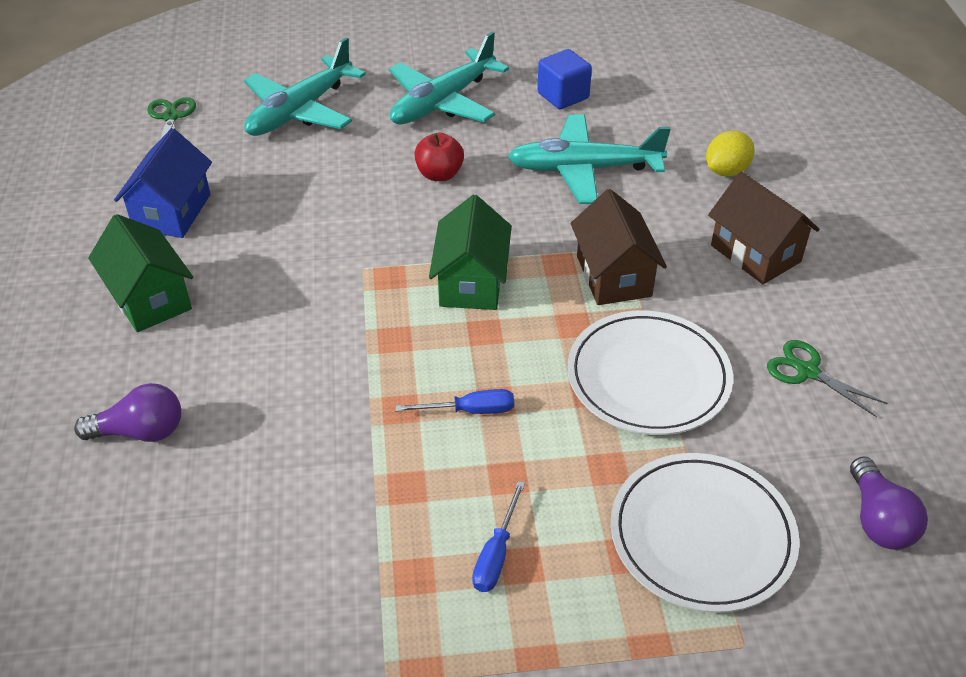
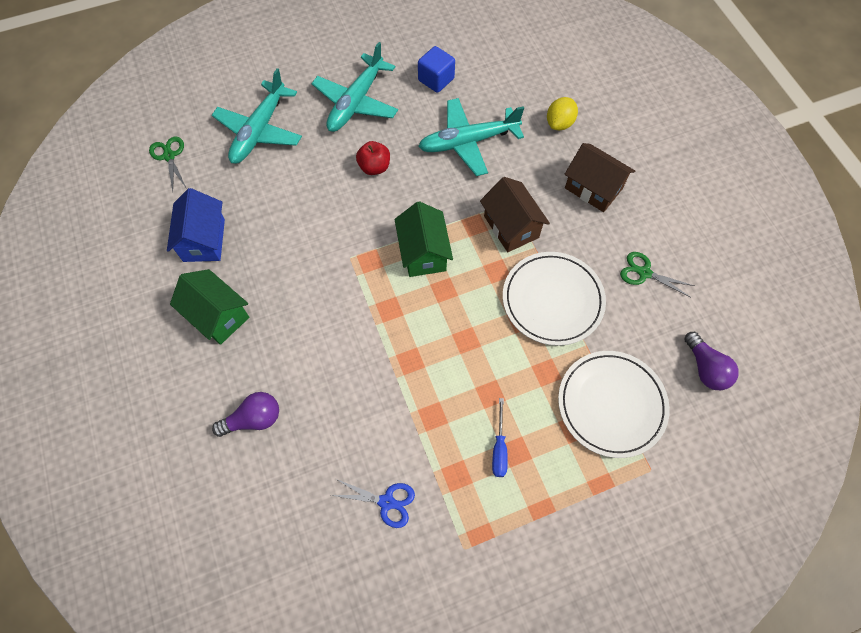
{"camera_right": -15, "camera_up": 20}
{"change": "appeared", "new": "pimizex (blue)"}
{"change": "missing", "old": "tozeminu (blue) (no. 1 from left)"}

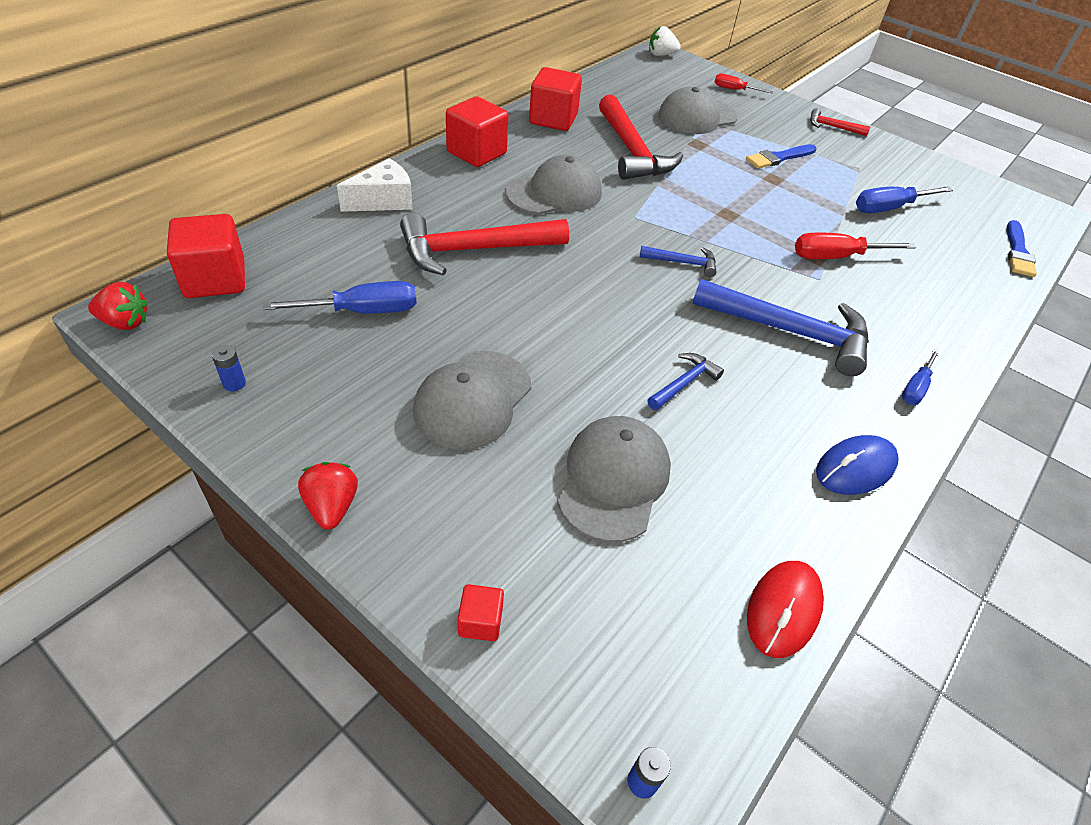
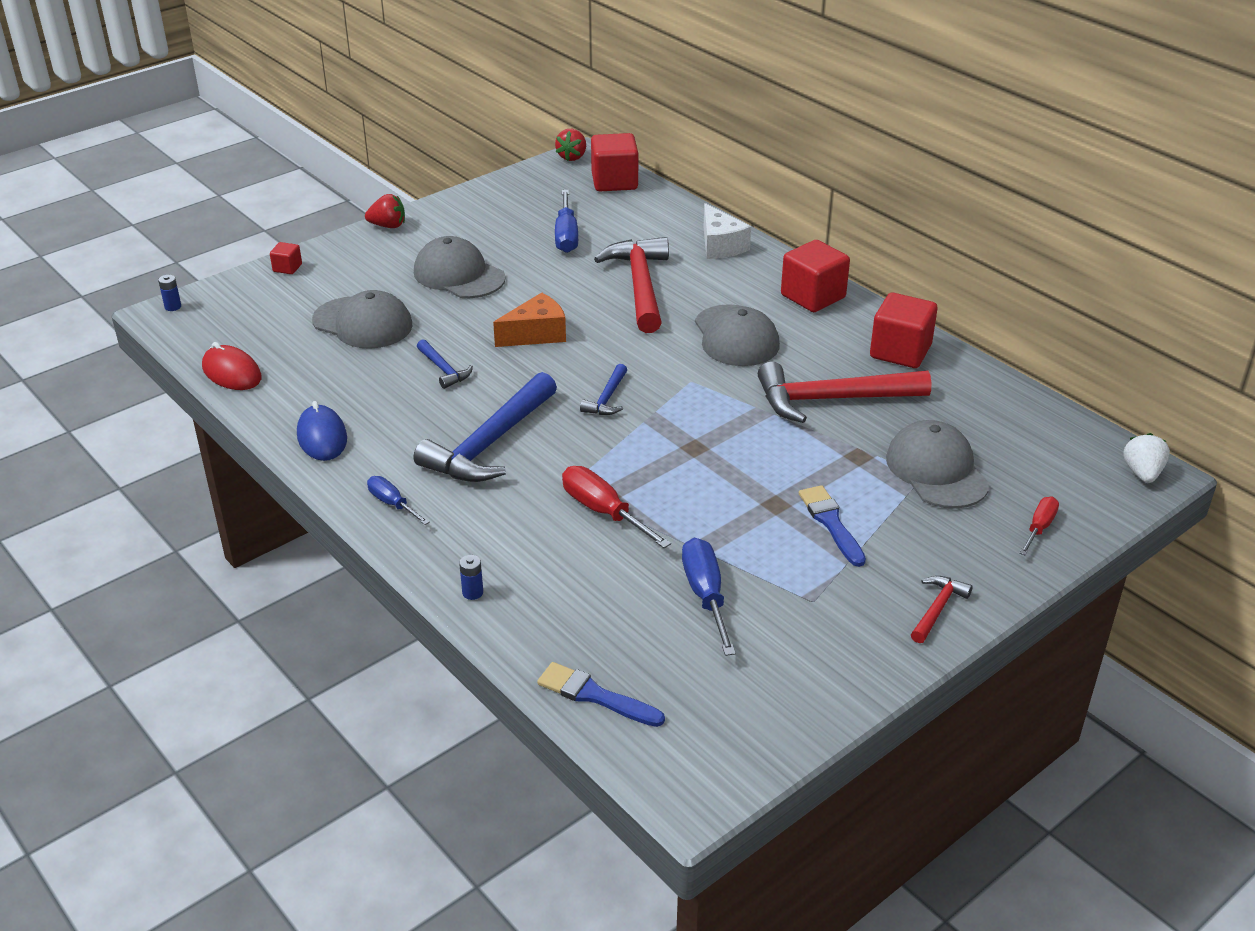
{"camera_right": 105, "camera_up": -10}
{"change": "relocated", "old": "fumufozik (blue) (no. 1 from left in the first image)", "new": "fumufozik (blue) (no. 2 from left)"}
{"change": "appeared", "new": "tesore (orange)"}
{"change": "spun", "old": "tozeminu (red) (no. 2 from left in the first image)", "degrees": -45}

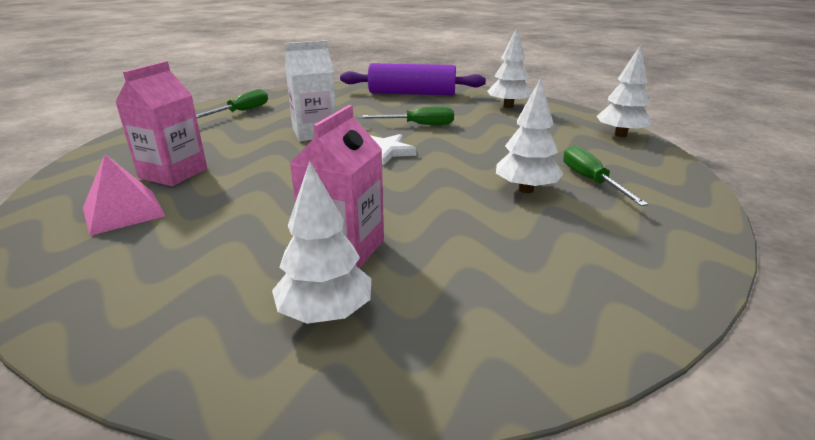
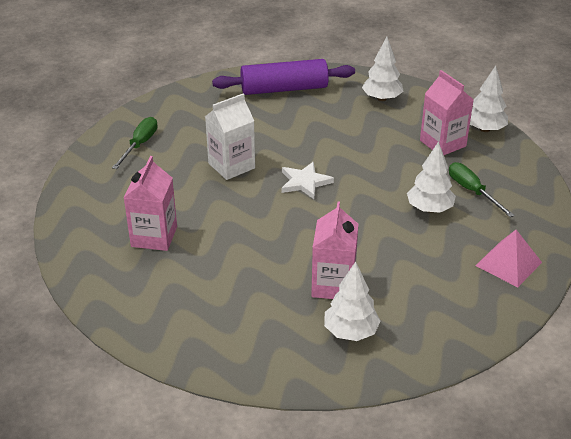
{"camera_right": -15, "camera_up": 10}
{"change": "appeared", "new": "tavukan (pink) (no. 3 from left)"}
{"change": "relocated", "old": "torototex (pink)"}
{"change": "missing", "old": "tozeminu (green) (no. 2 from left)"}

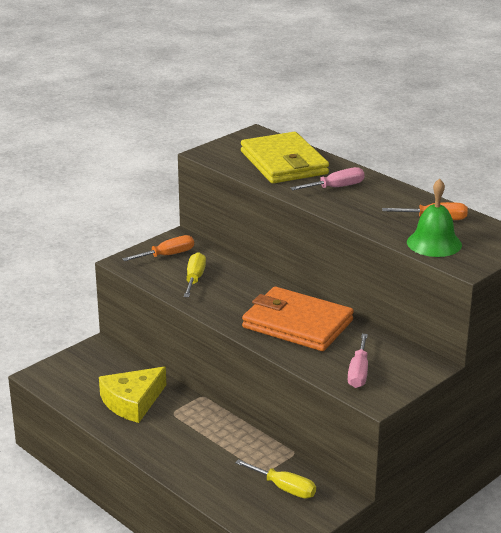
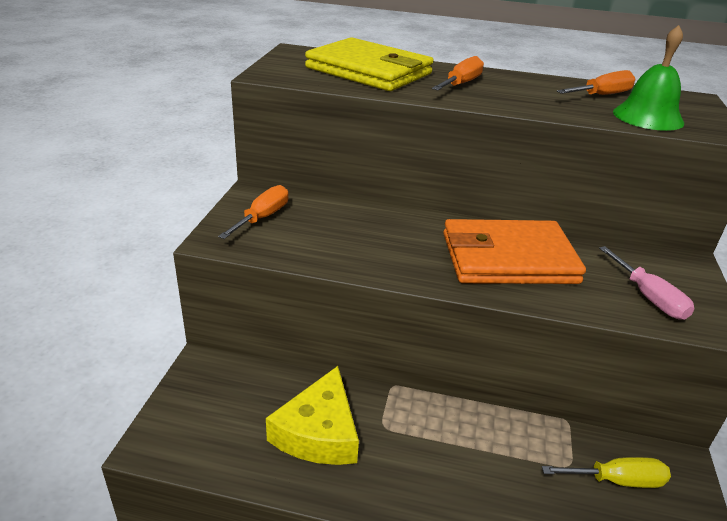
{"camera_right": -35, "camera_up": 5}
{"change": "colour", "old": "tozeminu (pink) (no. 1 from left)", "new": "tozeminu (orange) (no. 2 from left)"}
{"change": "missing", "old": "tozeminu (yellow) (no. 1 from left)"}

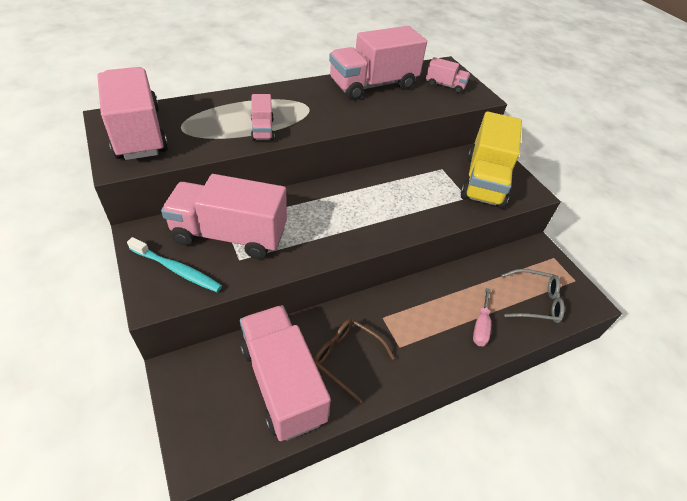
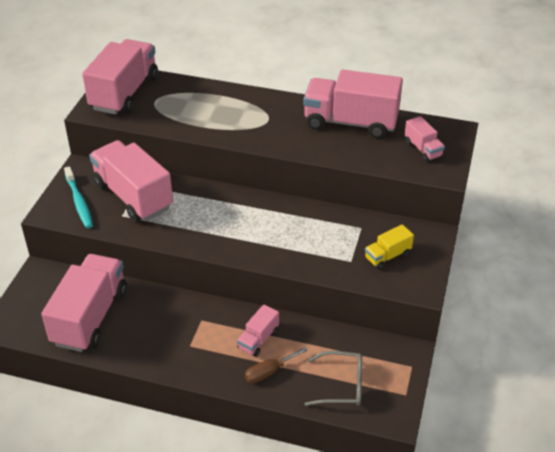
{"camera_right": 45, "camera_up": -5}
{"change": "relocated", "old": "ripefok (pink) (no. 3 from left in the first image)", "new": "ripefok (pink) (no. 4 from left)"}
{"change": "colour", "old": "tozeminu (pink)", "new": "tozeminu (brown)"}
{"change": "spun", "old": "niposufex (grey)", "degrees": -45}
{"change": "size", "old": "ripefok (yellow)", "factor": 0.47}
{"change": "missing", "old": "niposufex (brown)"}

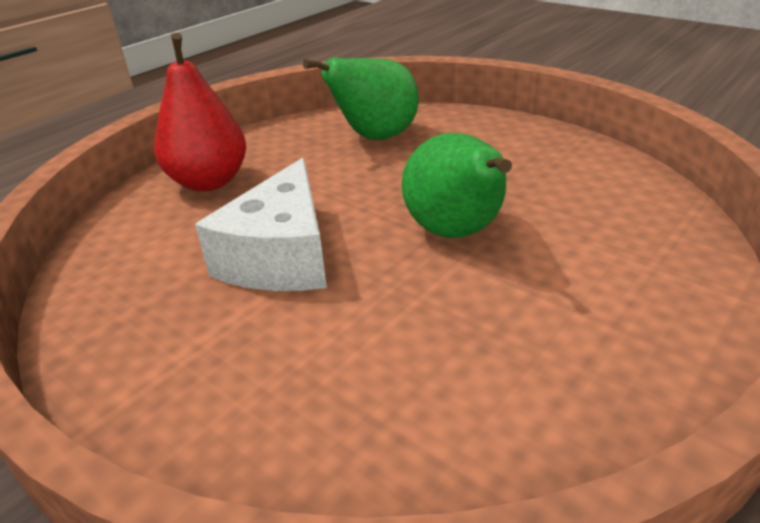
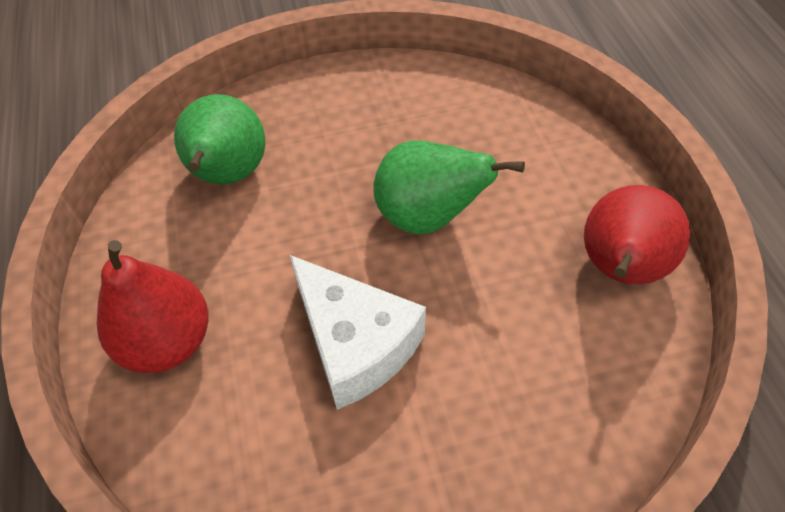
{"camera_right": -55, "camera_up": 20}
{"change": "appeared", "new": "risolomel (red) (no. 2 from left)"}

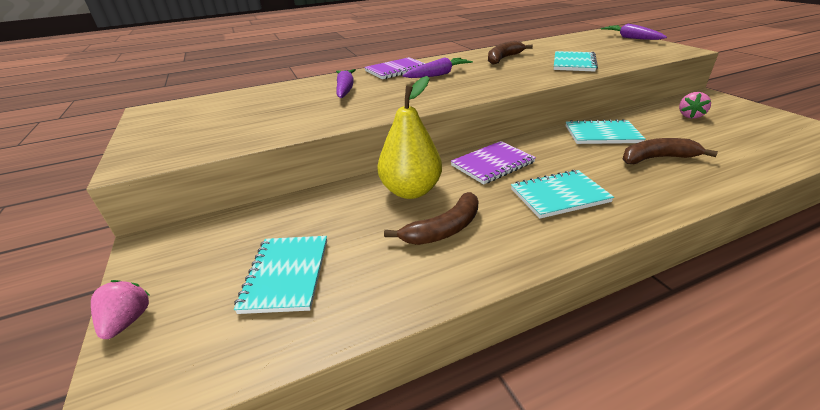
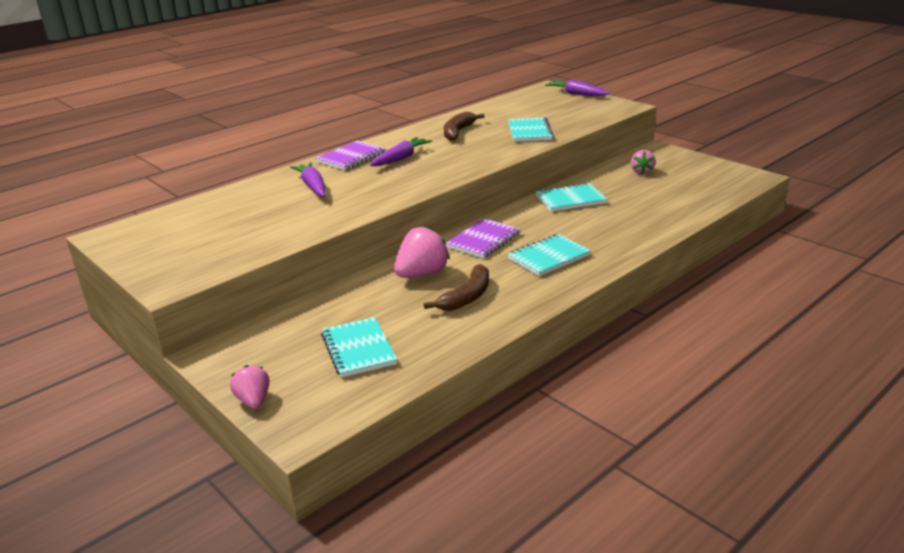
{"camera_right": -20, "camera_up": -5}
{"change": "exchanged", "old": "risolomel (yellow)", "new": "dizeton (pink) (no. 2 from left)"}
{"change": "missing", "old": "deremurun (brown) (no. 3 from left)"}

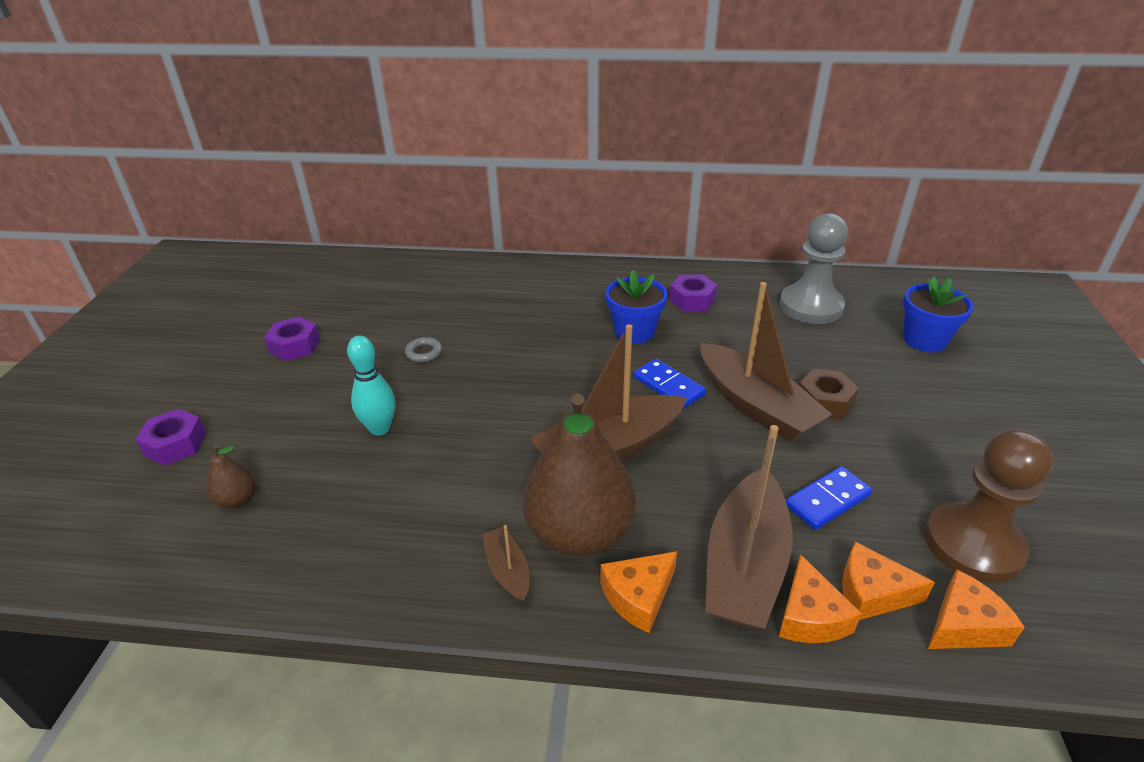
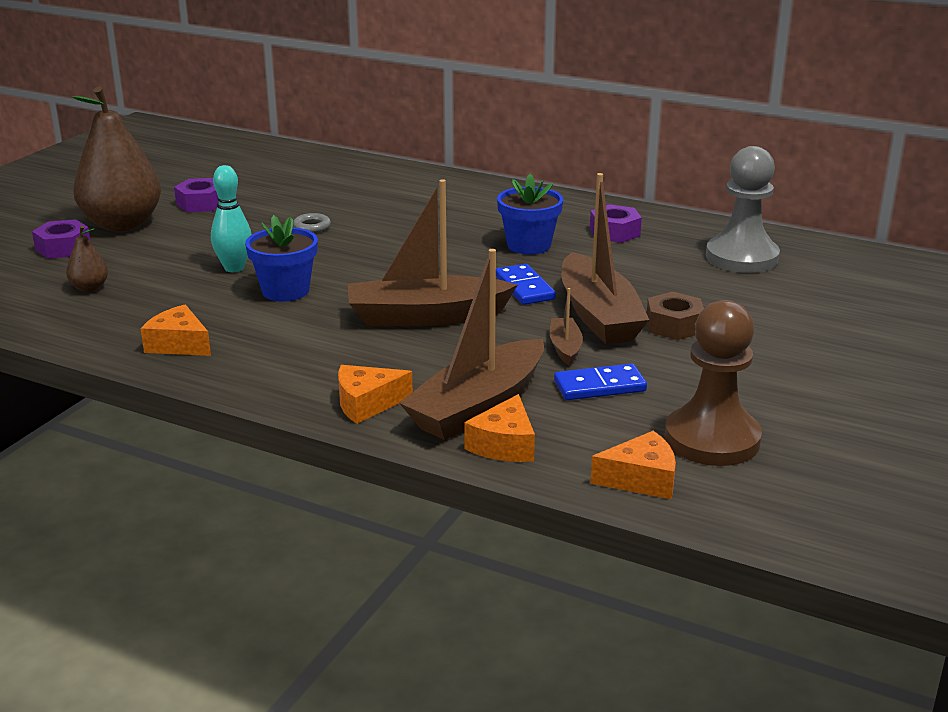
{"camera_right": 20, "camera_up": -10}
{"change": "relocated", "old": "risolomel (brown) (no. 2 from left)"}
{"change": "relocated", "old": "tesore (orange) (no. 3 from left in the first image)", "new": "tesore (orange) (no. 1 from left)"}
{"change": "relocated", "old": "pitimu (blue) (no. 2 from left in the first image)", "new": "pitimu (blue) (no. 1 from left)"}
{"change": "relocated", "old": "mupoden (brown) (no. 1 from left in the first image)", "new": "mupoden (brown) (no. 3 from left)"}

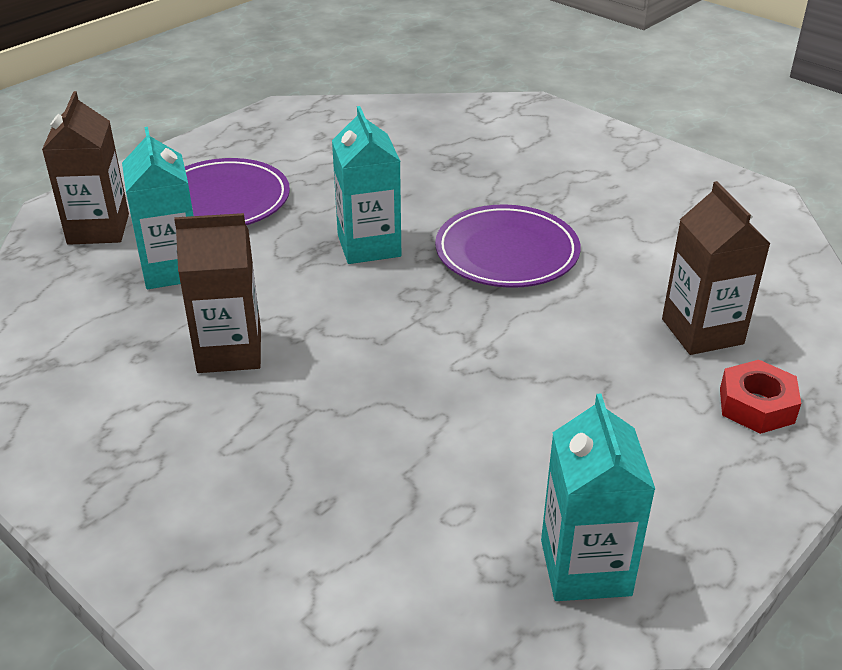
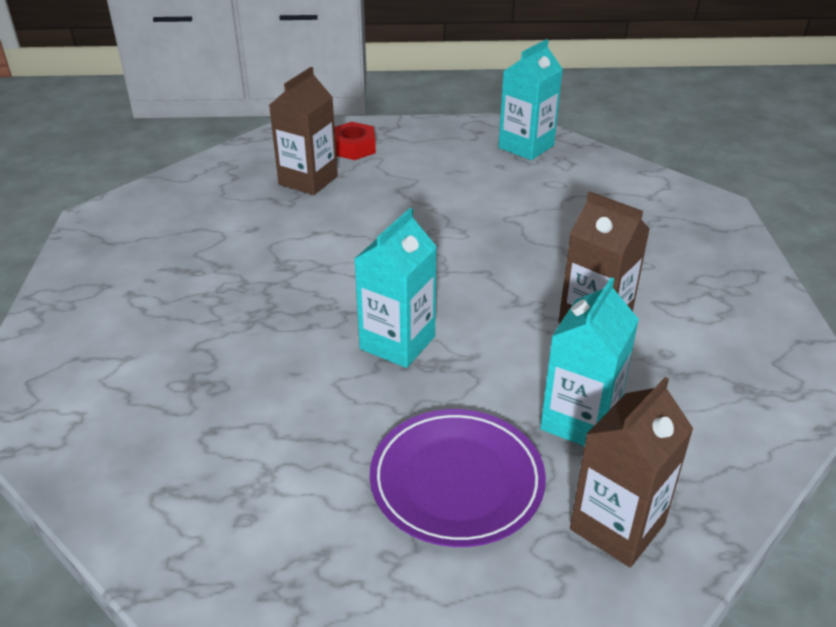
{"camera_right": -135, "camera_up": 0}
{"change": "missing", "old": "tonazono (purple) (no. 2 from left)"}

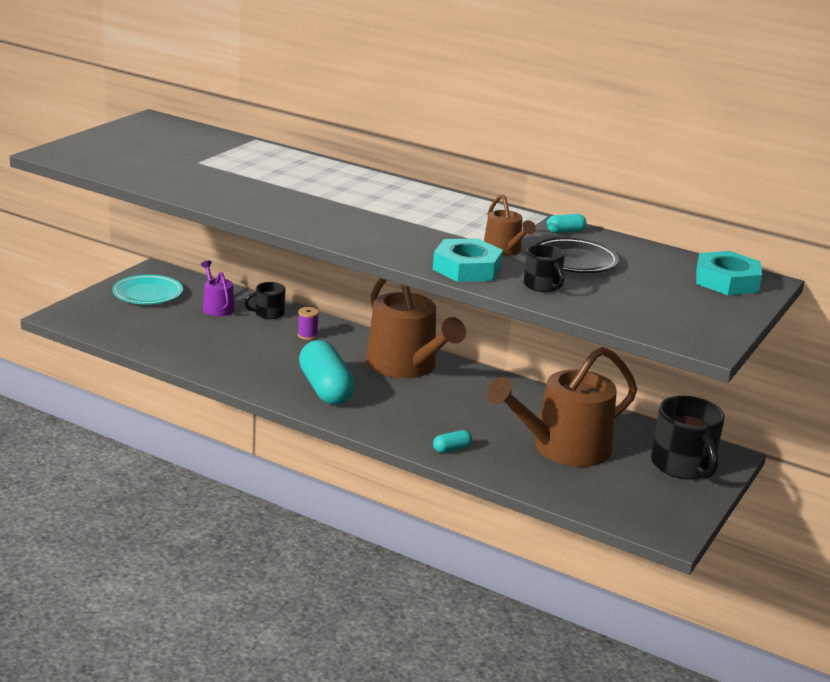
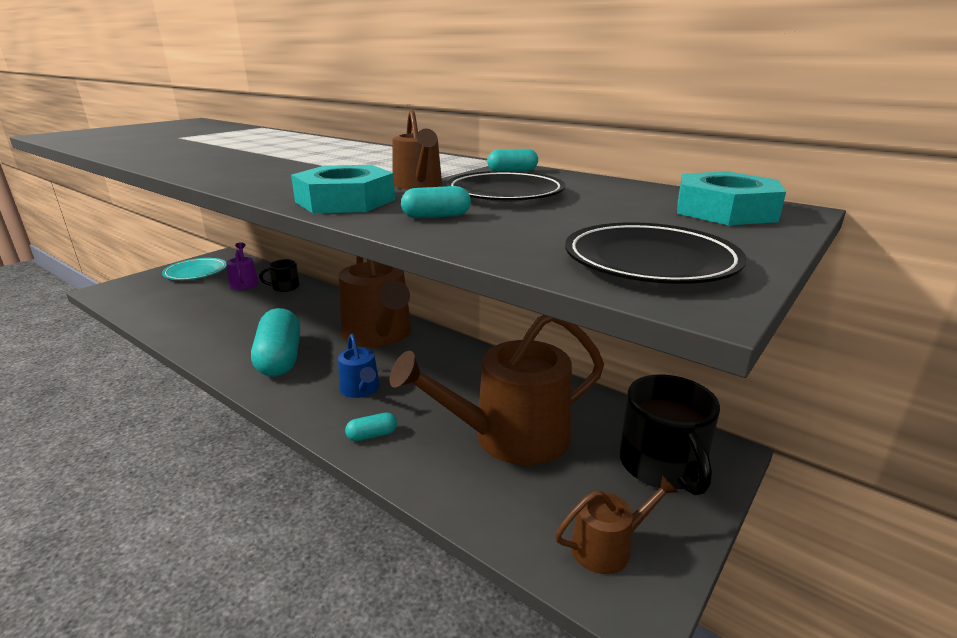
{"camera_right": 10, "camera_up": 0}
{"change": "appeared", "new": "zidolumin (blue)"}
{"change": "exchanged", "old": "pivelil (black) (no. 2 from left)", "new": "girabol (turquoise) (no. 3 from left)"}
{"change": "appeared", "new": "zidolumin (brown) (no. 4 from left)"}
{"change": "appeared", "new": "tonazono (black) (no. 2 from left)"}
{"change": "missing", "old": "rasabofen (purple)"}

